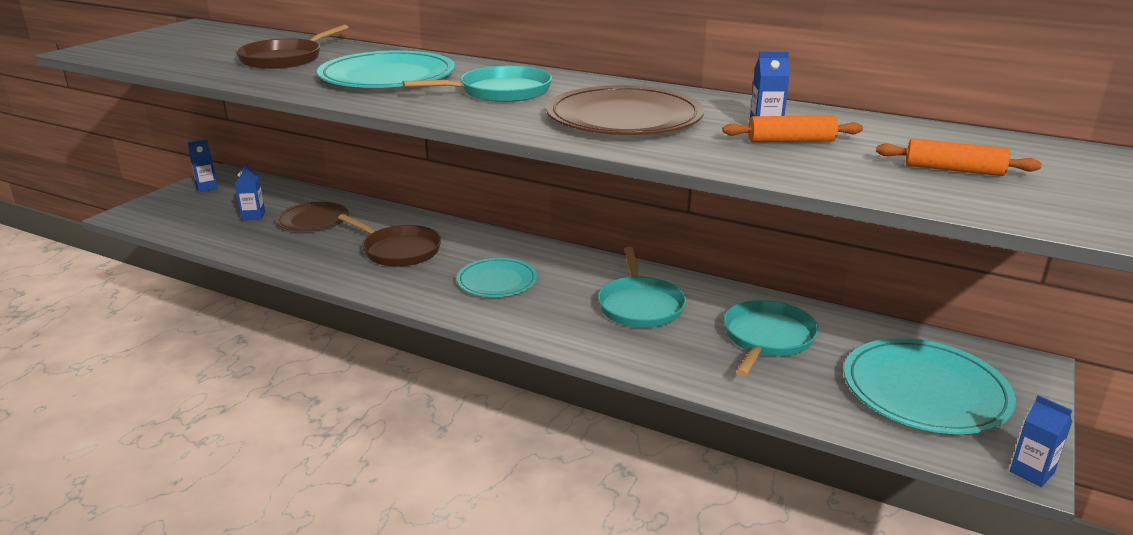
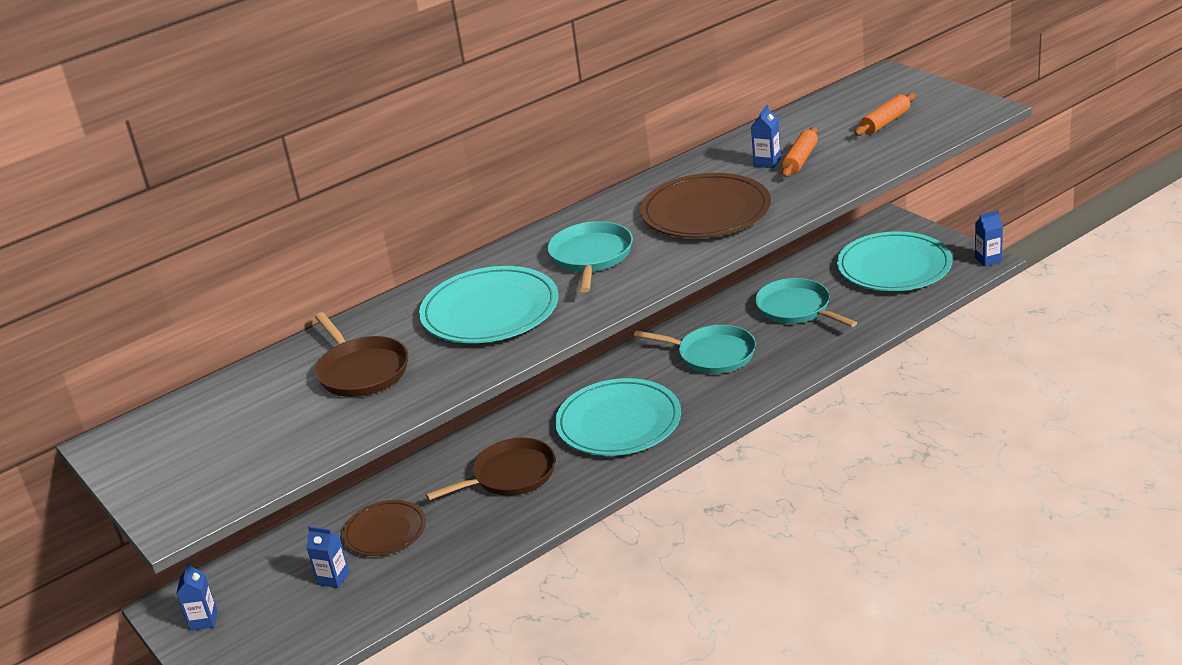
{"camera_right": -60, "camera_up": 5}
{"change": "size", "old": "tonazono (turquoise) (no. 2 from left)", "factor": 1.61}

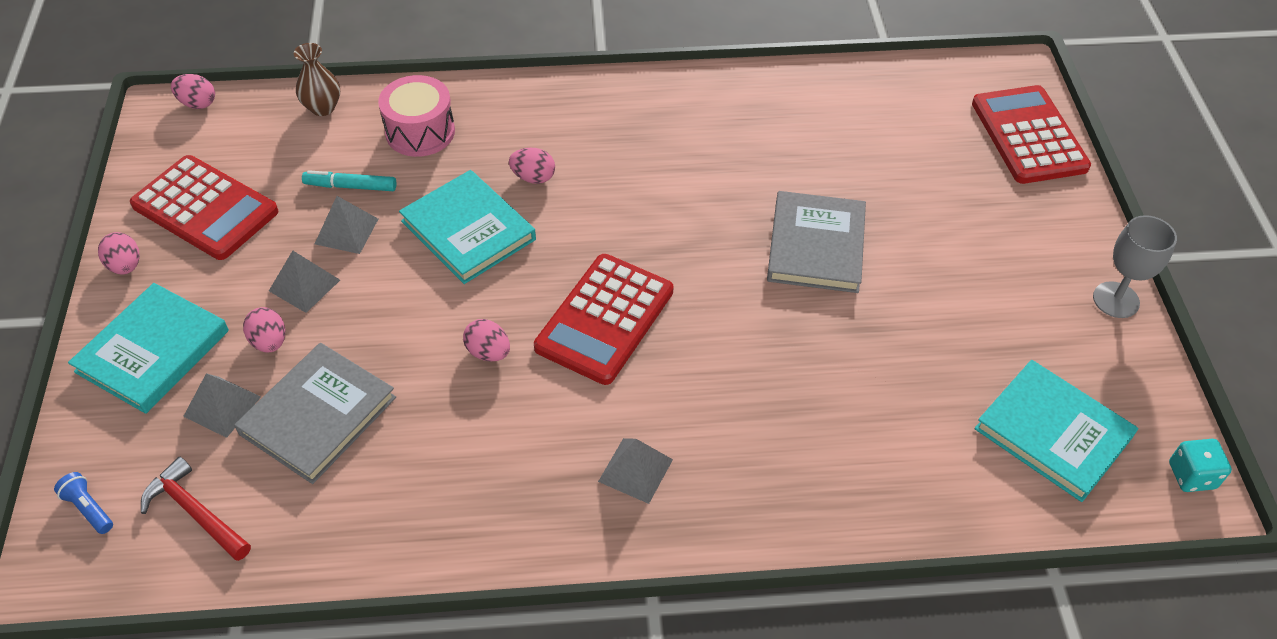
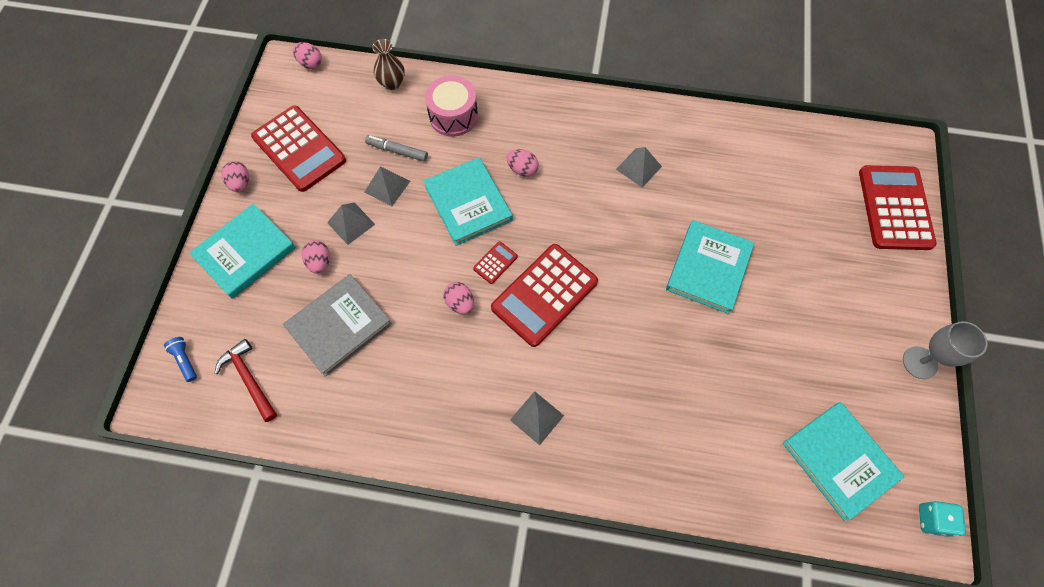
{"camera_right": 15, "camera_up": 15}
{"change": "colour", "old": "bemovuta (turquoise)", "new": "bemovuta (grey)"}
{"change": "appeared", "new": "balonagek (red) (no. 2 from left)"}
{"change": "relocated", "old": "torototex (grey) (no. 1 from left in the first image)", "new": "torototex (grey) (no. 4 from left)"}
{"change": "colour", "old": "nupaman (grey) (no. 2 from left)", "new": "nupaman (turquoise) (no. 3 from left)"}

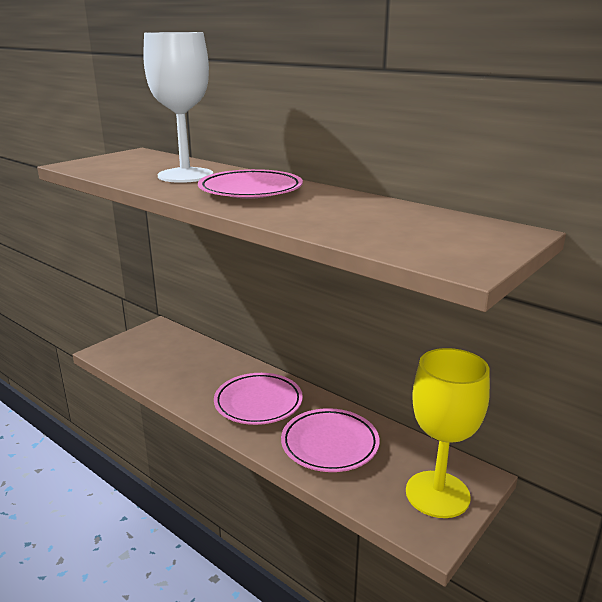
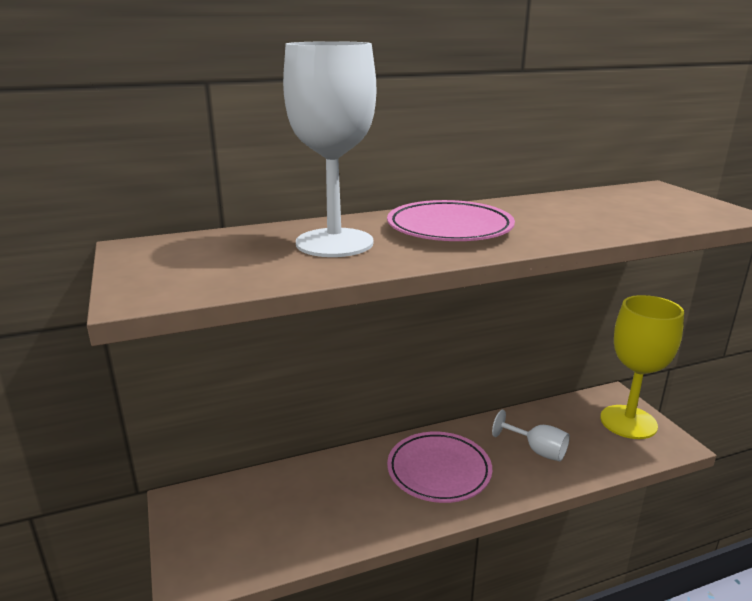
{"camera_right": -60, "camera_up": 0}
{"change": "exchanged", "old": "tonazono (pink) (no. 3 from left)", "new": "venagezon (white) (no. 2 from left)"}

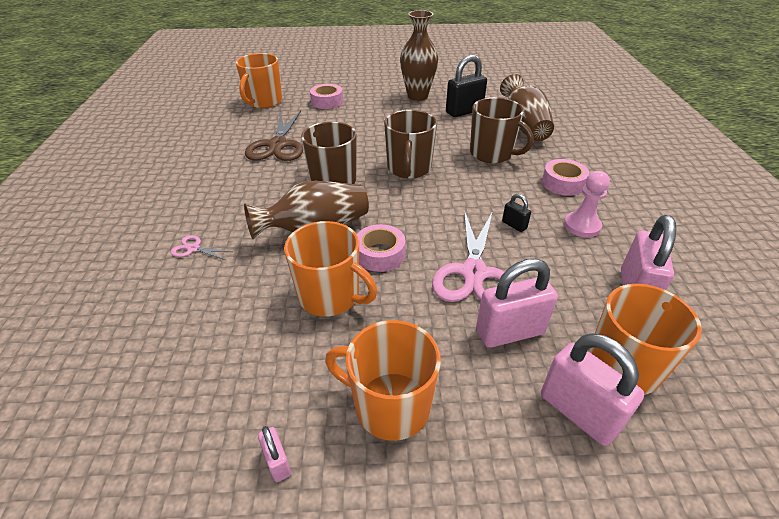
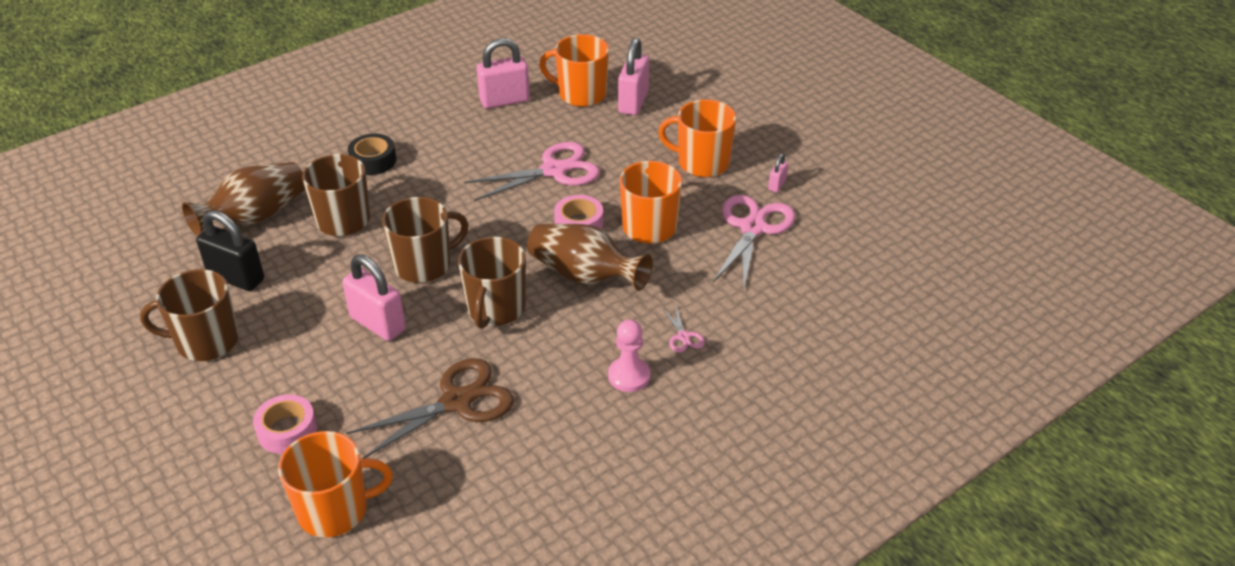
{"camera_right": -125, "camera_up": 0}
{"change": "exchanged", "old": "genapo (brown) (no. 2 from left)", "new": "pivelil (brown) (no. 1 from left)"}
{"change": "relocated", "old": "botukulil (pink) (no. 2 from left in the first image)", "new": "botukulil (pink) (no. 1 from left)"}
{"change": "colour", "old": "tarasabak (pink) (no. 3 from left)", "new": "tarasabak (black)"}
{"change": "relocated", "old": "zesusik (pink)"}
{"change": "spun", "old": "pivelil (orange) (no. 3 from left in the first image)", "degrees": 120}
{"change": "appeared", "new": "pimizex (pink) (no. 3 from left)"}
{"change": "missing", "old": "botukulil (black) (no. 2 from left)"}

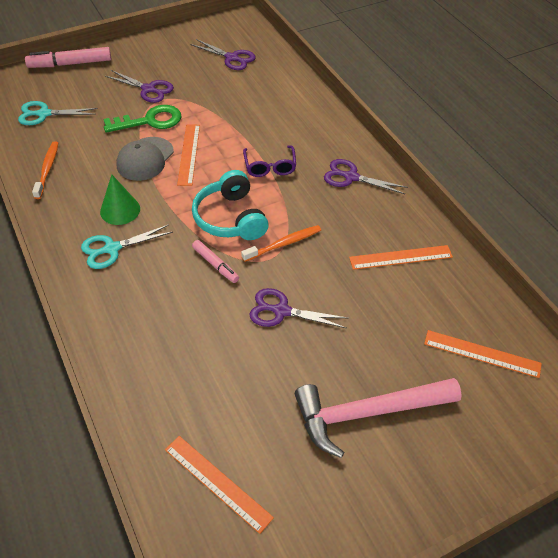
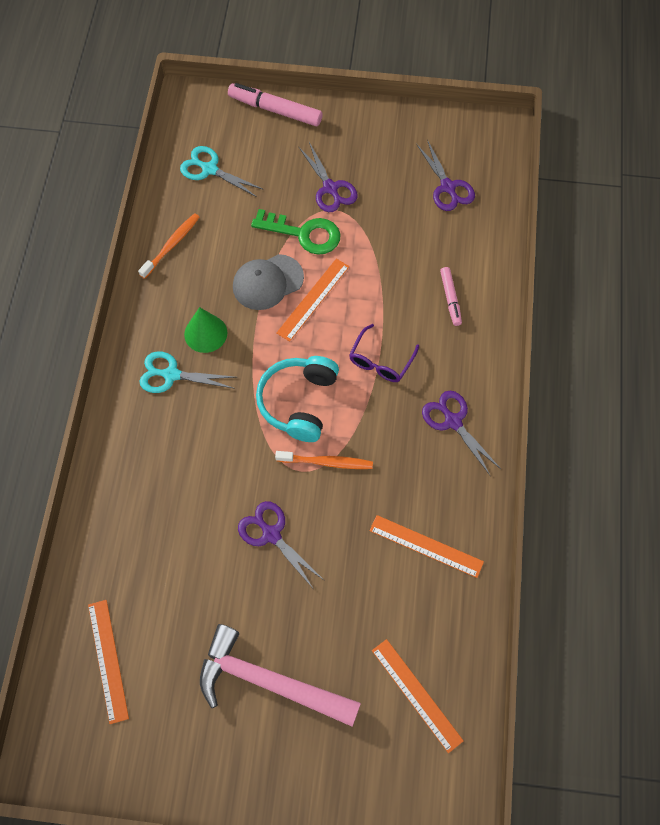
{"camera_right": 35, "camera_up": 15}
{"change": "relocated", "old": "bemovuta (pink) (no. 2 from left)"}

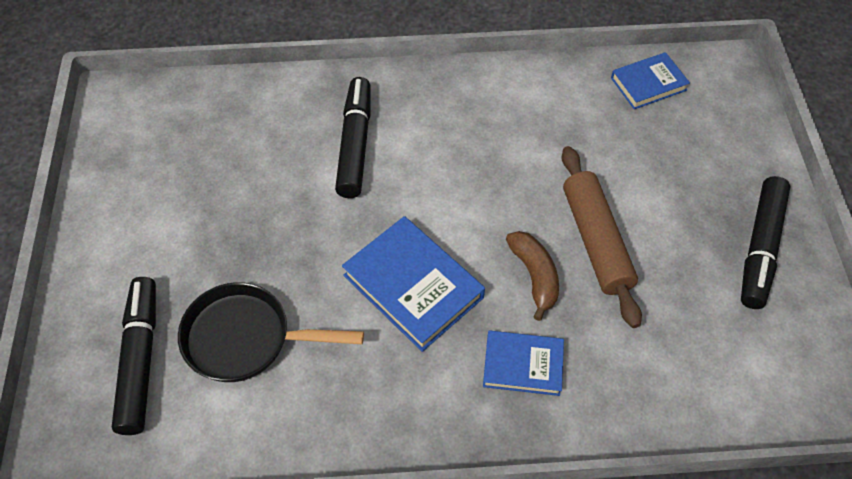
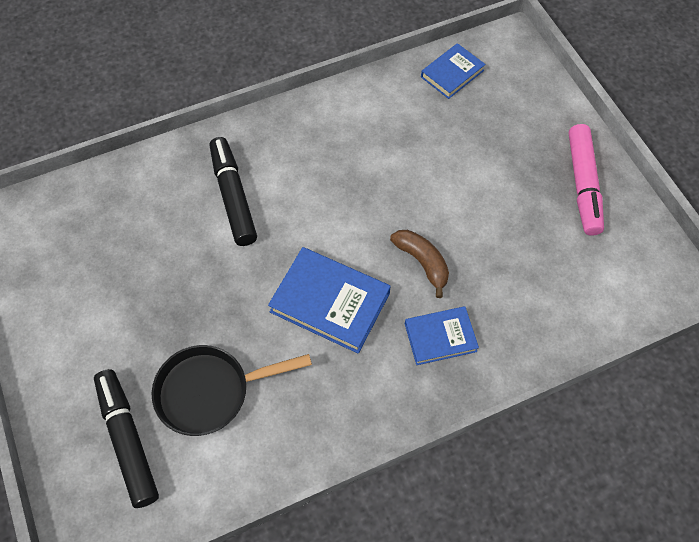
{"camera_right": -20, "camera_up": 5}
{"change": "colour", "old": "bemovuta (black) (no. 3 from left)", "new": "bemovuta (pink)"}
{"change": "missing", "old": "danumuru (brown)"}

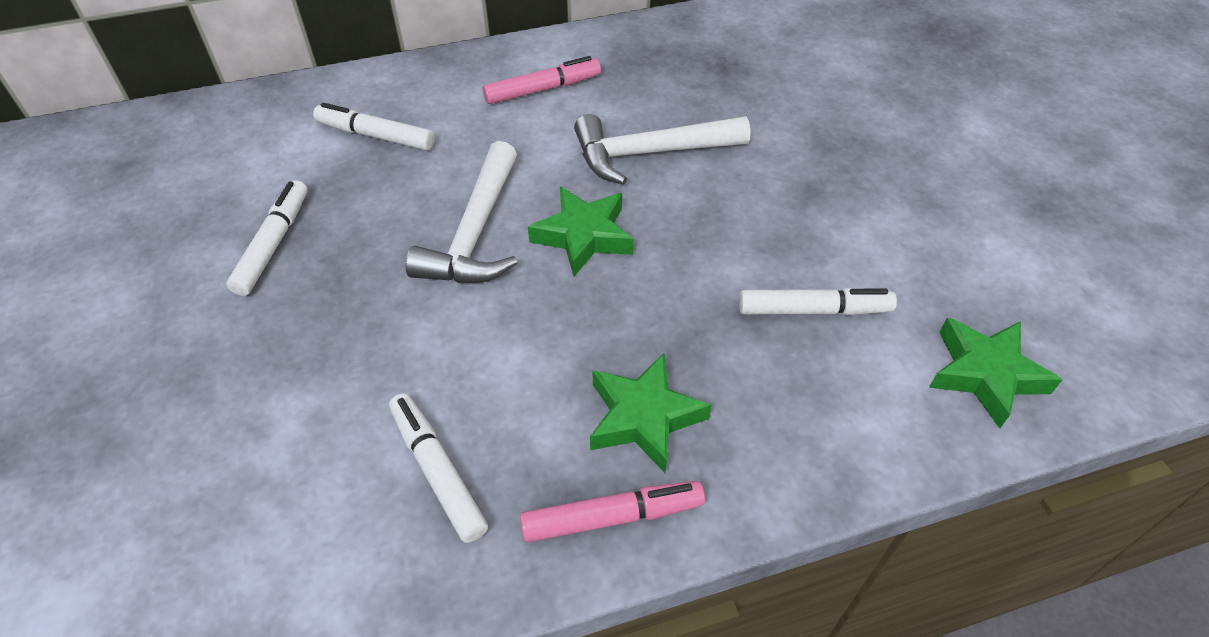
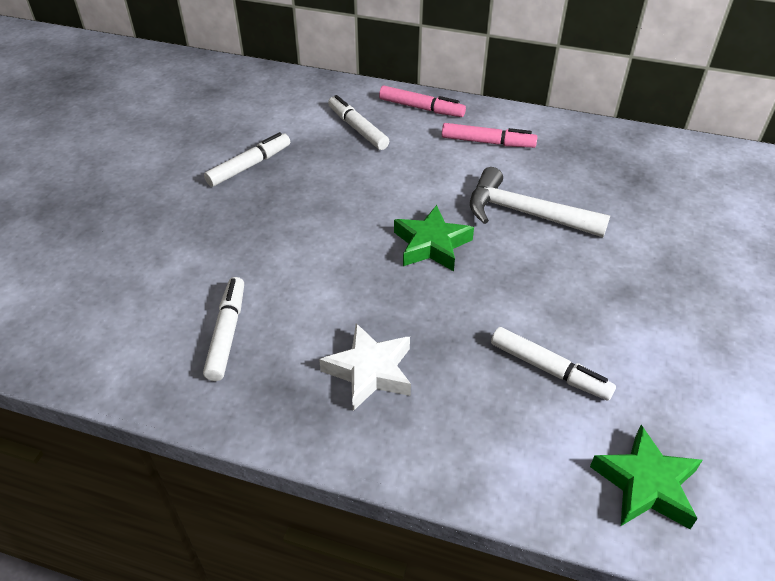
{"camera_right": 35, "camera_up": -5}
{"change": "colour", "old": "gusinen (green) (no. 2 from left)", "new": "gusinen (white)"}
{"change": "relocated", "old": "bemovuta (pink) (no. 2 from left in the first image)", "new": "bemovuta (pink) (no. 1 from left)"}
{"change": "missing", "old": "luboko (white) (no. 1 from left)"}

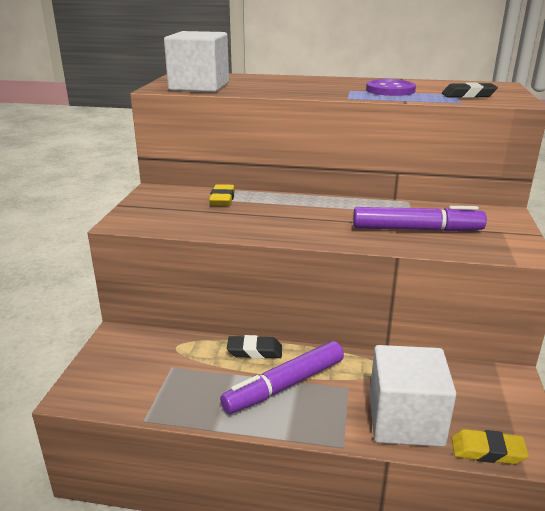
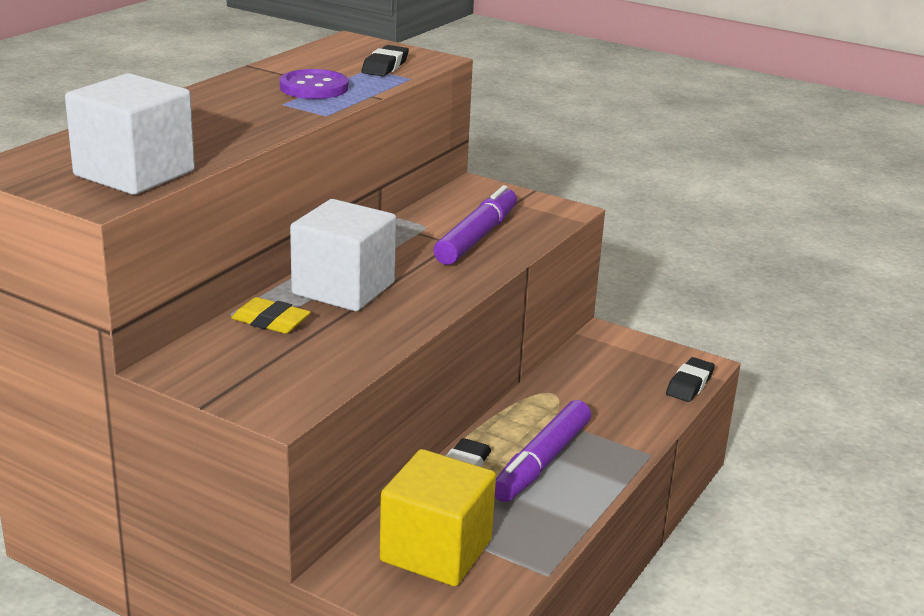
{"camera_right": -70, "camera_up": 0}
{"change": "relocated", "old": "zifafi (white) (no. 2 from left)"}
{"change": "appeared", "new": "zifafi (yellow)"}
{"change": "spun", "old": "bemovuta (purple) (no. 1 from left in the first image)", "degrees": 45}
{"change": "colour", "old": "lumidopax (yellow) (no. 2 from left)", "new": "lumidopax (black) (no. 3 from left)"}

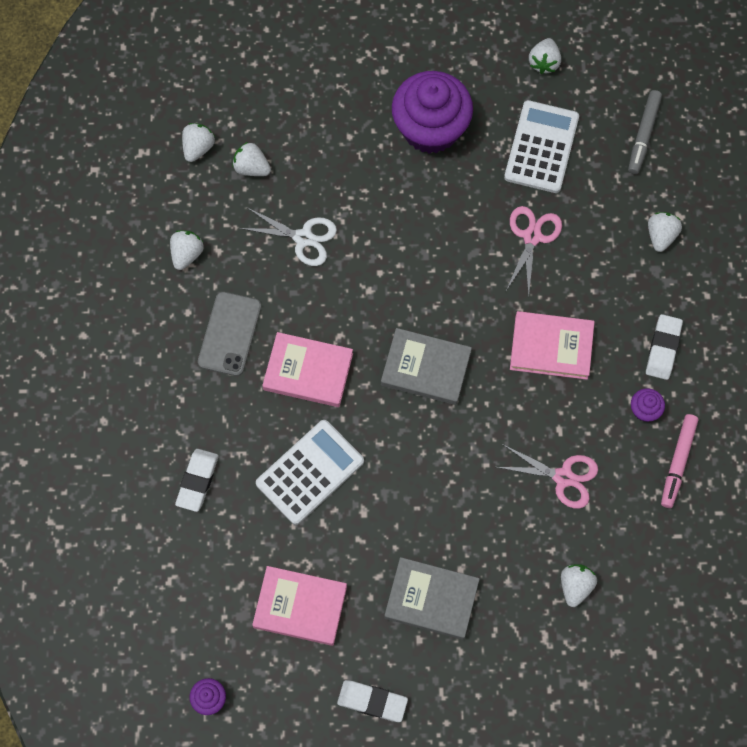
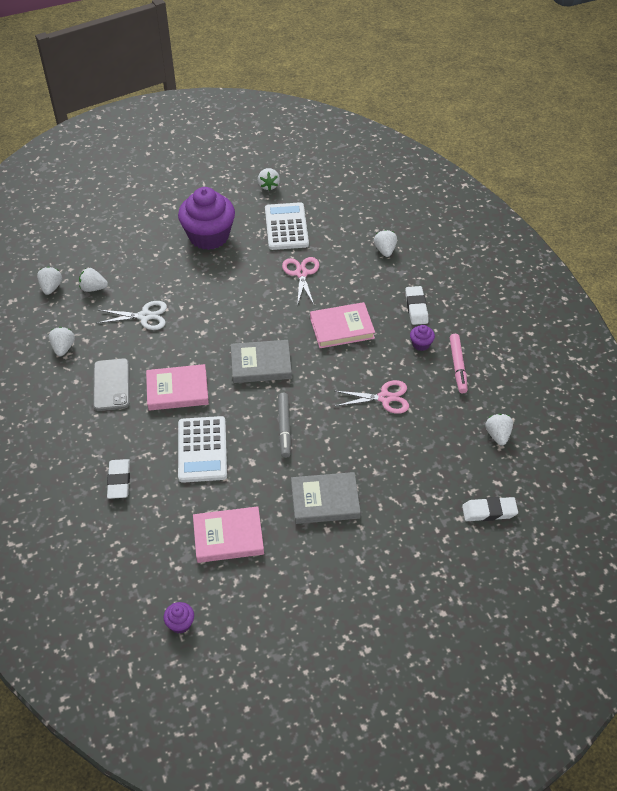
{"camera_right": -20, "camera_up": -20}
{"change": "spun", "old": "balonagek (white) (no. 1 from left)", "degrees": 150}
{"change": "relocated", "old": "bemovuta (grey)"}
{"change": "relocated", "old": "lumidopax (white) (no. 2 from left in the first image)", "new": "lumidopax (white) (no. 3 from left)"}
{"change": "relocated", "old": "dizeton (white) (no. 5 from left in the first image)", "new": "dizeton (white) (no. 6 from left)"}

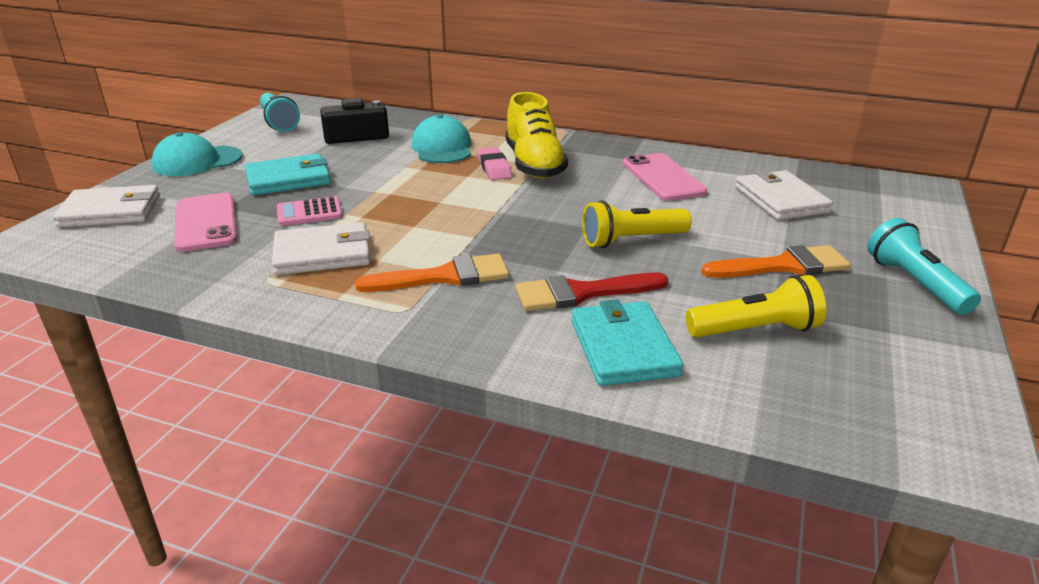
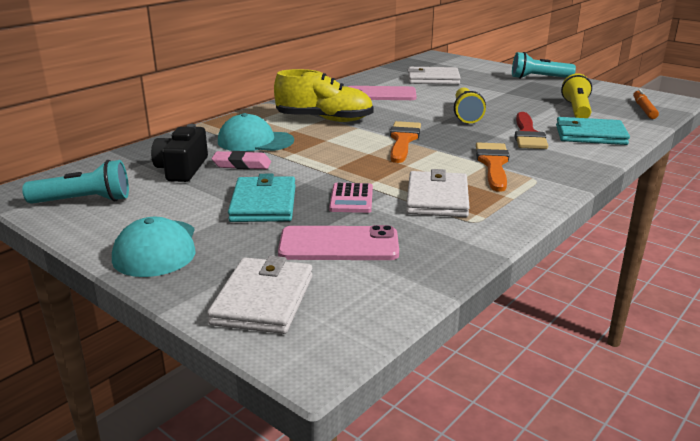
{"camera_right": -70, "camera_up": -5}
{"change": "relocated", "old": "lumidopax (pink)"}
{"change": "relocated", "old": "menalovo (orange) (no. 2 from left in the first image)", "new": "menalovo (orange) (no. 1 from left)"}
{"change": "appeared", "new": "bemovuta (orange)"}

